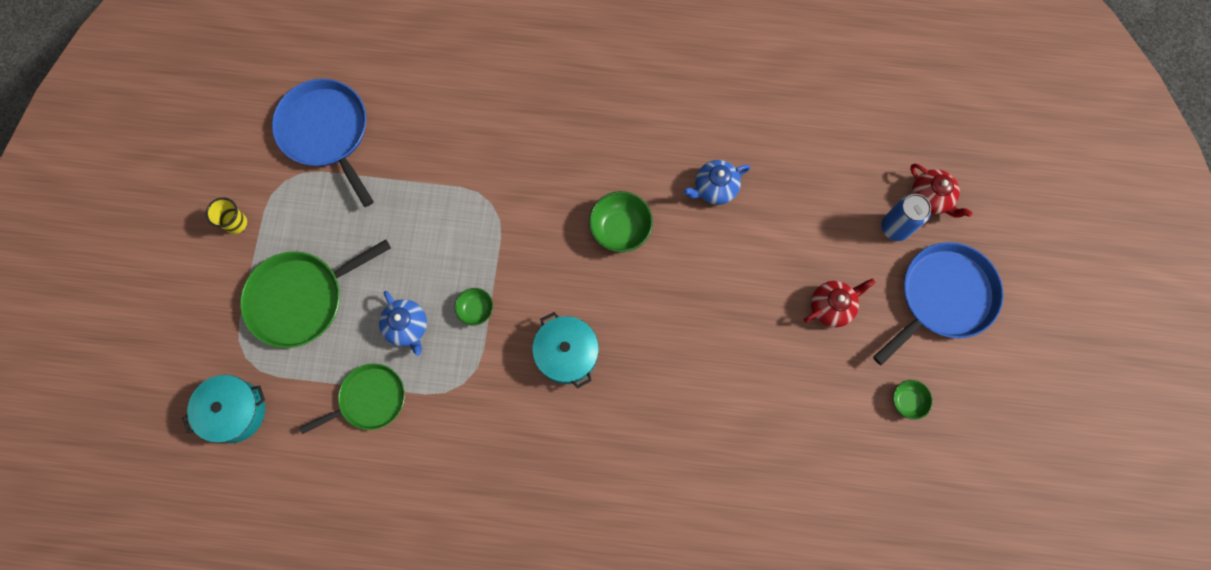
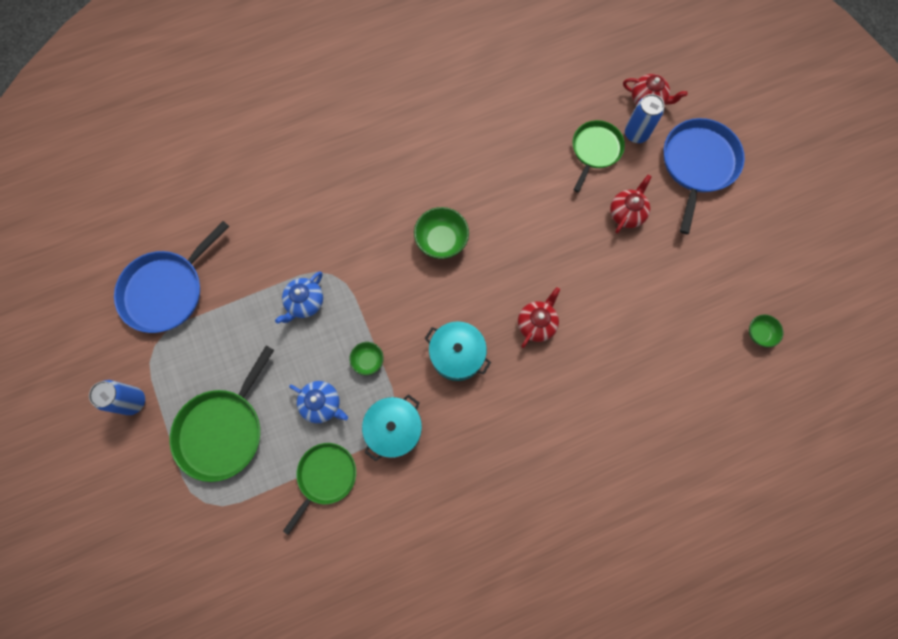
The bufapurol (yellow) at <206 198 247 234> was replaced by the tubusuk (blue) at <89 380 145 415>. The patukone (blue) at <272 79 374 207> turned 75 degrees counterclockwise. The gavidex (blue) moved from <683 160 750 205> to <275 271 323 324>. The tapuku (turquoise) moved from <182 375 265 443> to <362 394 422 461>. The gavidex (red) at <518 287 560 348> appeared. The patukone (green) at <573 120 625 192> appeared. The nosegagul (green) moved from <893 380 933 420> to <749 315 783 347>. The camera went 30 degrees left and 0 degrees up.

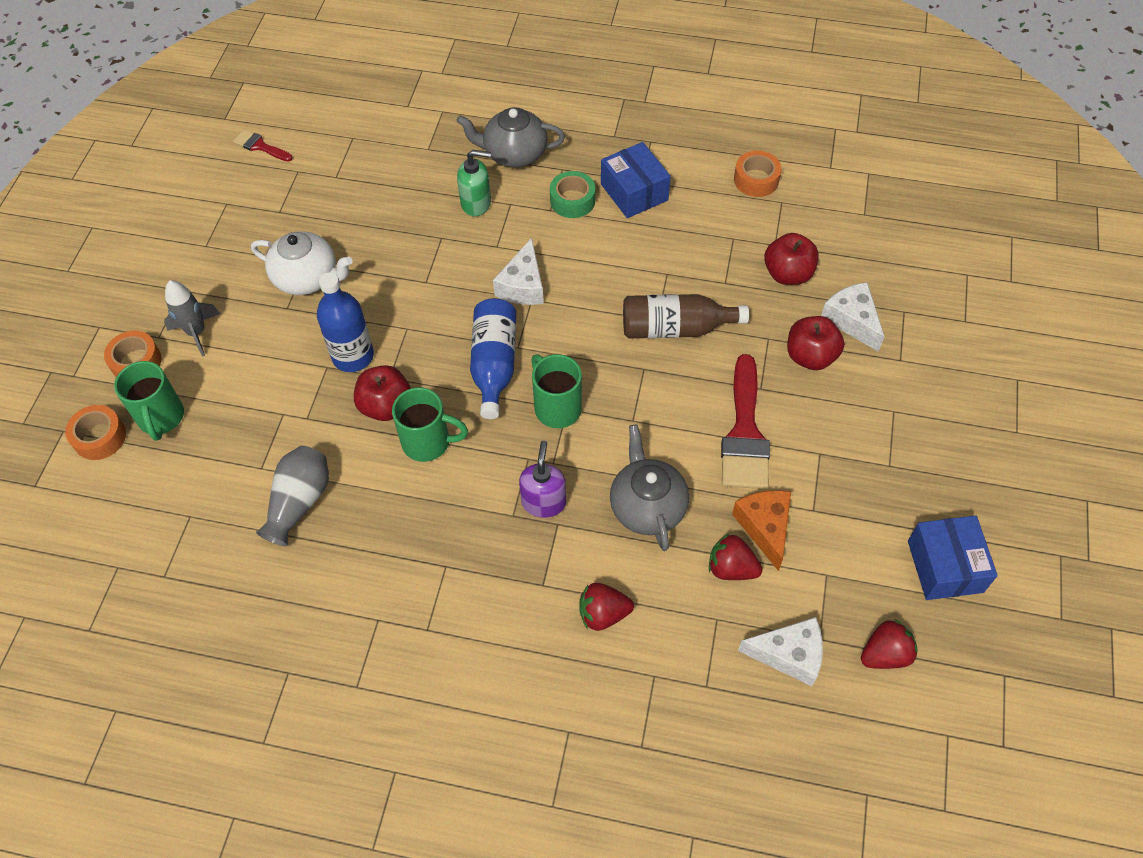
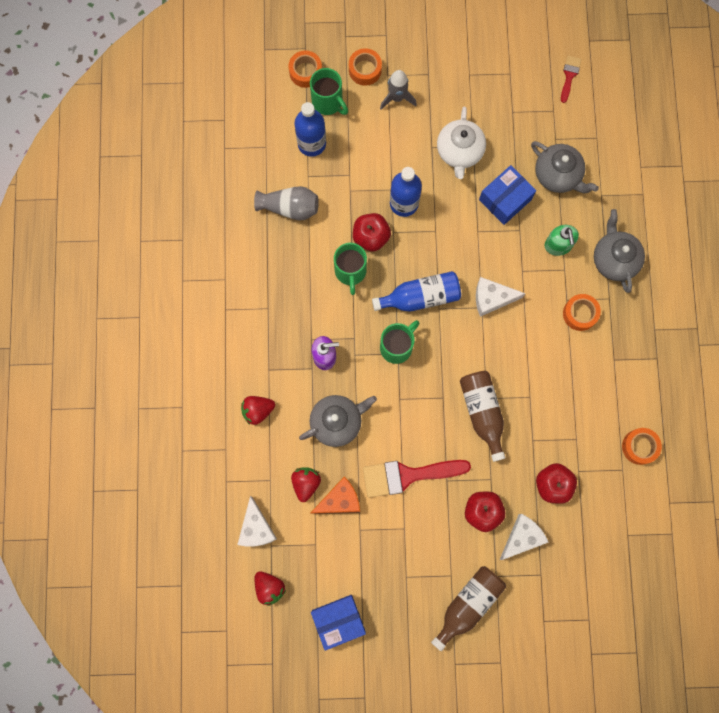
The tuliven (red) at <579 583 634 631> turned 90 degrees counterclockwise. The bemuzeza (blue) at <294 102 326 157> appeared. The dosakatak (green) at <114 361 184 441> turned 105 degrees counterclockwise. The bemuzeza (brown) at <431 566 506 651> appeared. The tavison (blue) moved from <601 142 671 218> to <479 165 536 225>. The gavidex (grey) at <531 141 599 193> appeared. The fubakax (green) at <550 171 595 218> became the fubakax (orange) at <563 294 601 331>. The camera went 75 degrees right and 20 degrees up.

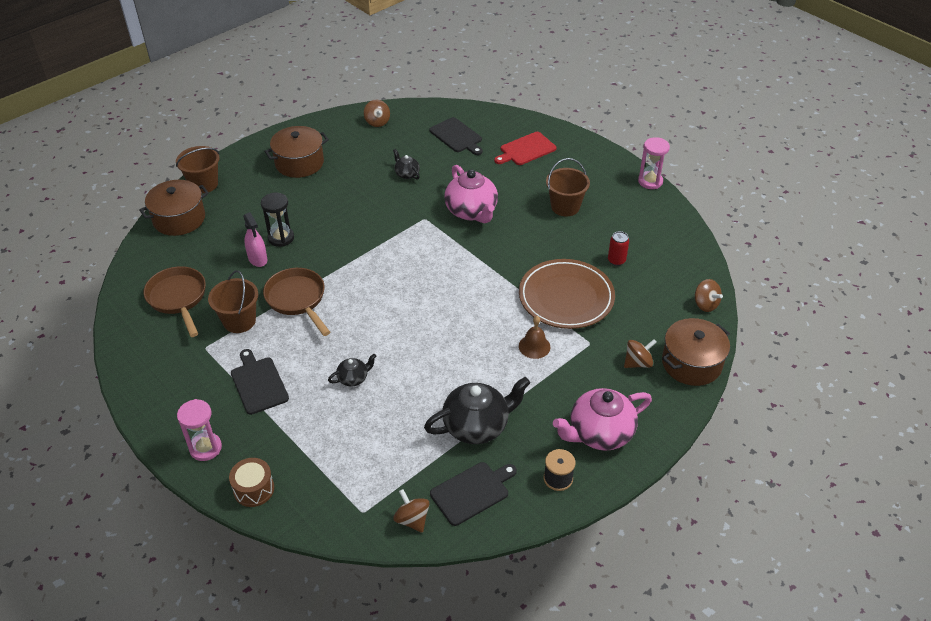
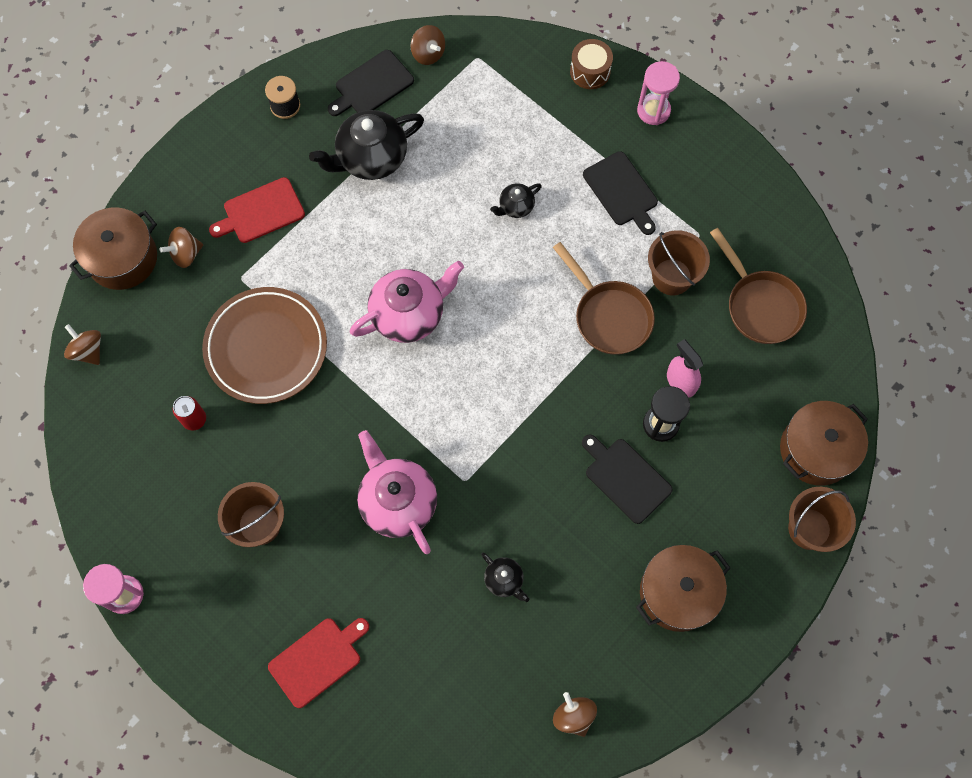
The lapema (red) at <209 177 305 243> appeared. The gavidex (pink) moved from <553 388 652 451> to <350 261 464 343>. The lapema (black) moved from <429 117 483 155> to <582 434 673 524>. The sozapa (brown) at <519 316 551 359> disappeared. The camera went 175 degrees right and 25 degrees up.

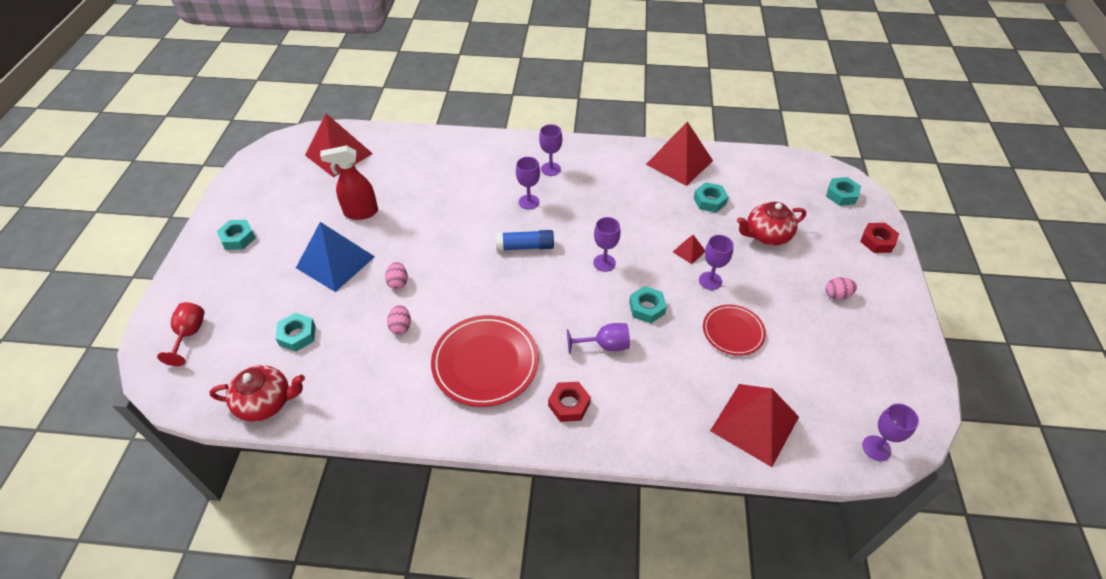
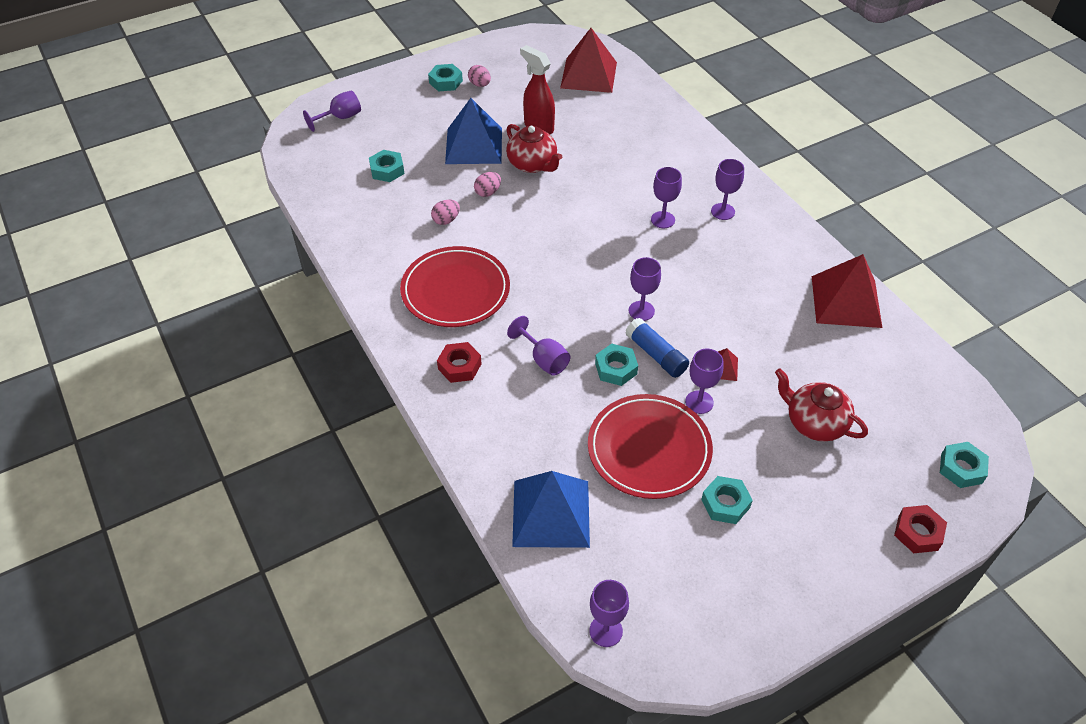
The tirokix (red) at <157 302 205 366> became the tirokix (purple) at <303 91 361 132>. The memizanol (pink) moved from <825 277 857 300> to <468 65 491 87>. The gavidex (red) moved from <209 365 305 422> to <506 124 562 173>. The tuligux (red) at <710 384 799 467> became the tuligux (blue) at <512 471 590 548>. The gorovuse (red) at <703 304 766 356> changed to 1.67 times the size. The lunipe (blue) moved from <496 230 554 251> to <625 318 689 378>. The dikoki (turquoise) moved from <694 182 729 213> to <701 476 753 524>. The camera went 55 degrees right and 0 degrees up.

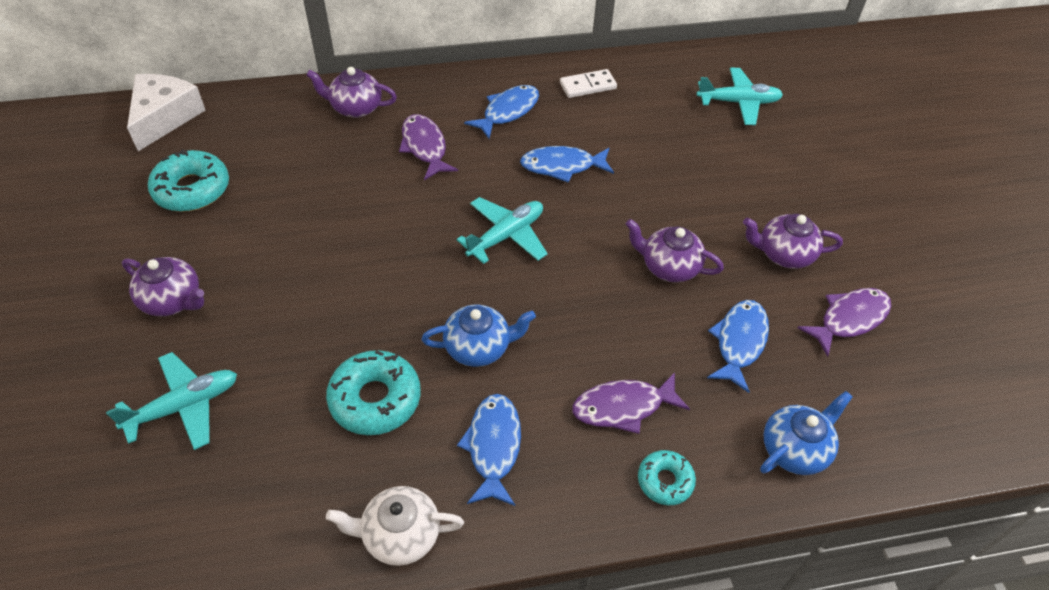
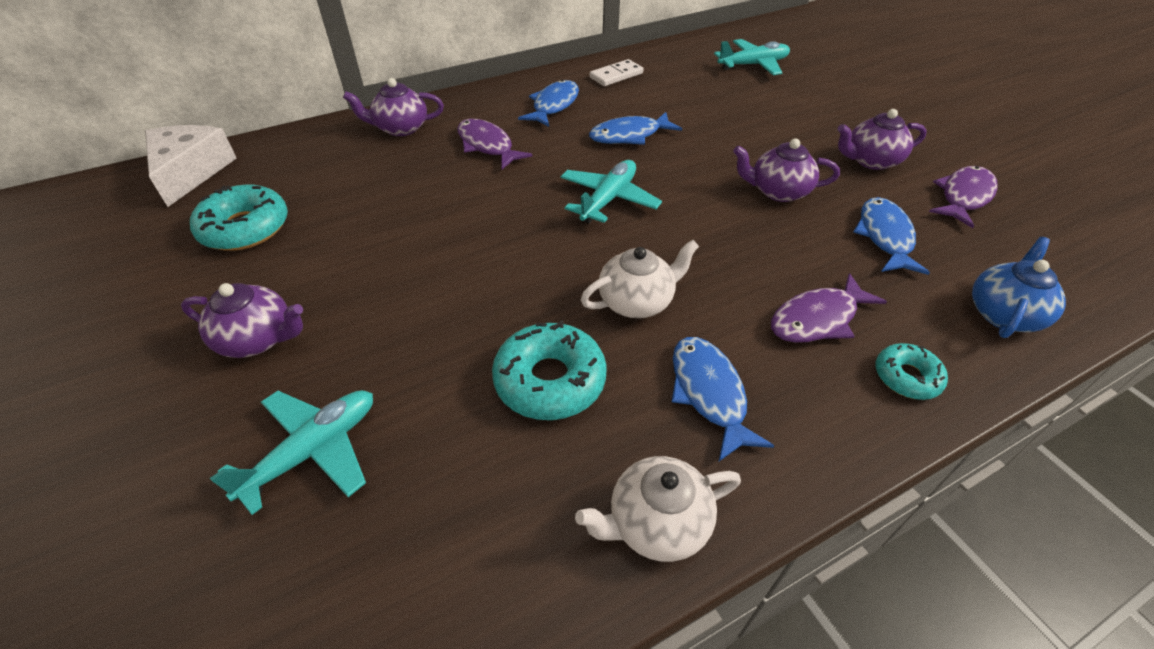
The gavidex (blue) at <422 304 536 367> became the gavidex (white) at <581 240 699 318>. The camera went 15 degrees left and 5 degrees down.

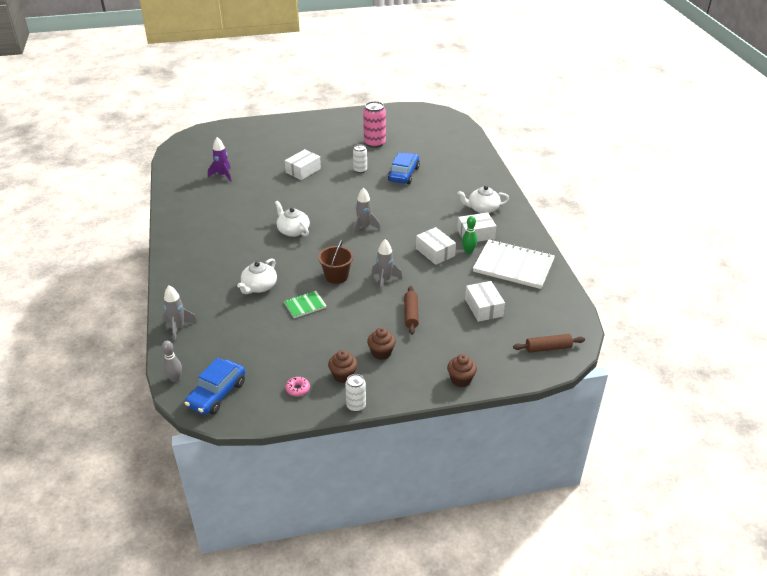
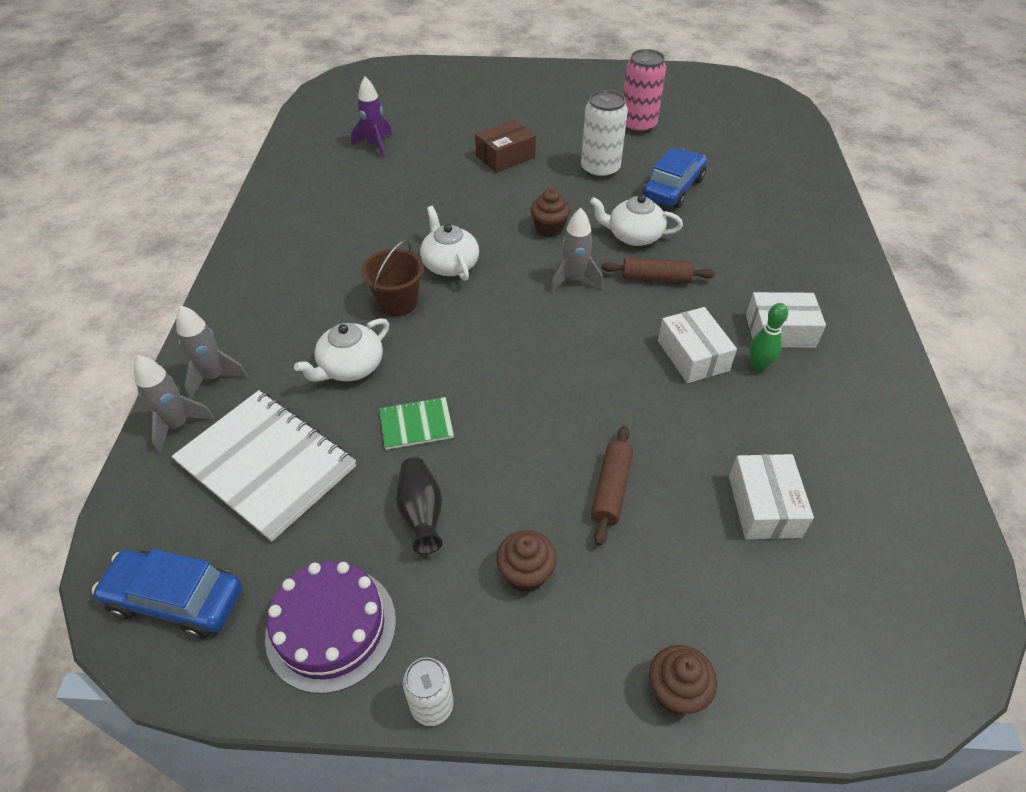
The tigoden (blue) at <185 358 245 415> turned 60 degrees clockwise. The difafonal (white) moved from <473 239 555 289> to <172 390 356 542>. The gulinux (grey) moved from <372 239 402 292> to <176 305 248 400>. The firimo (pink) at <286 377 310 396> was replaced by the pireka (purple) at <265 561 396 694>. The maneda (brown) moved from <318 239 353 284> to <361 240 424 316>. The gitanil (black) at <396 457 443 554> appeared. The tavison (white) at <285 149 321 180> became the tavison (brown) at <475 119 536 173>. The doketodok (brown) moved from <328 350 358 383> to <530 189 570 237>. The tubusuk (white) at <353 144 367 173> changed to 1.67 times the size. The gavidex (white) moved from <457 186 509 213> to <590 195 683 246>. The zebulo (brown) moved from <513 334 585 353> to <601 257 715 284>. The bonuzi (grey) at <162 341 182 382> disappeared. The camera went 15 degrees right and 10 degrees up.

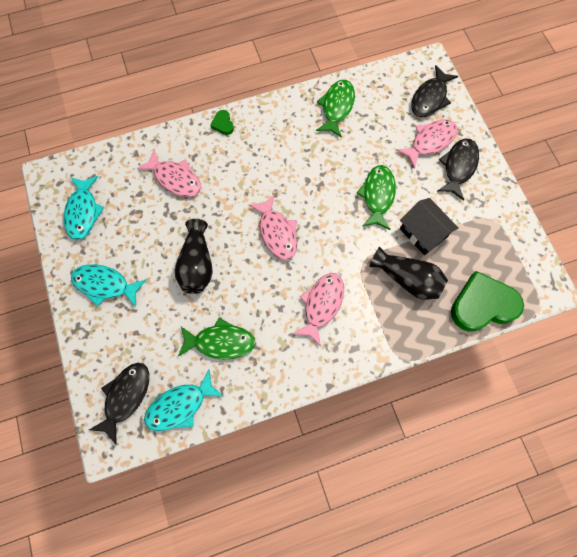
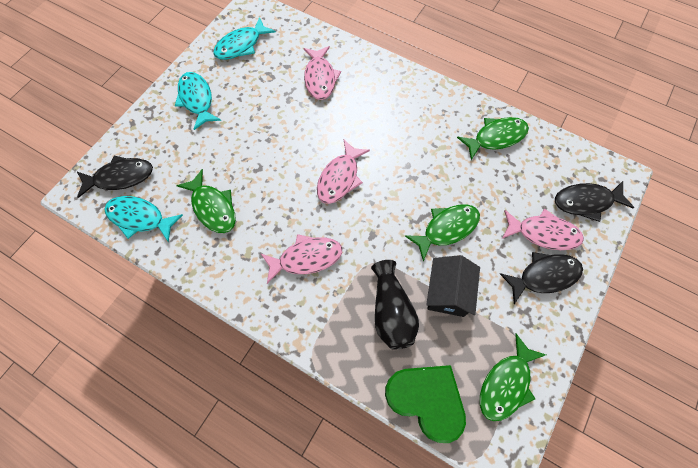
The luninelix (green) at <480 333 546 421> appeared. The gitanil (black) at <175 219 213 294> disappeared. The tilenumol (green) at <210 110 234 135> disappeared. The camera went 50 degrees right and 5 degrees down.

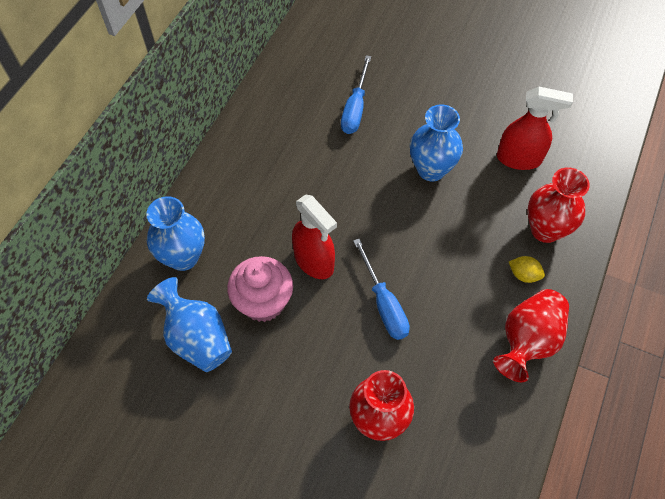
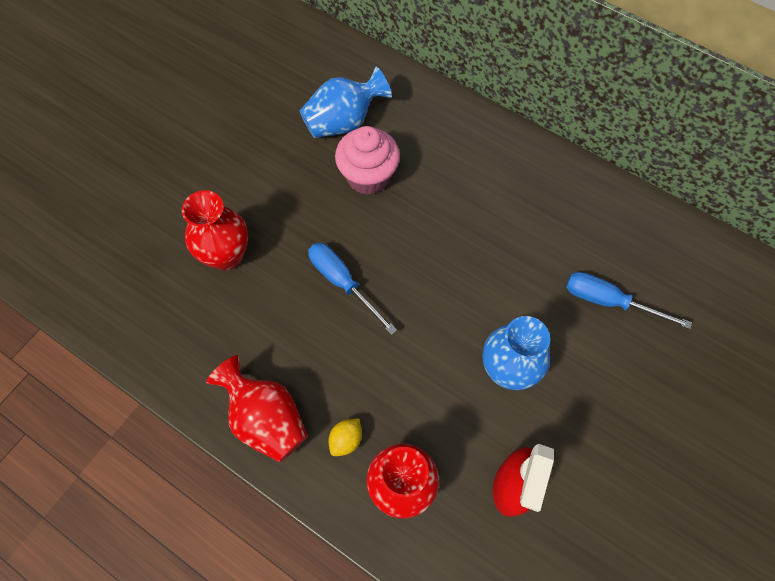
The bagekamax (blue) at <353 239 410 340> turned 60 degrees clockwise. The gitanil (blue) at <146 196 205 271> disappeared. The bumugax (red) at <292 194 337 279> disappeared. The camera went 100 degrees right and 5 degrees up.

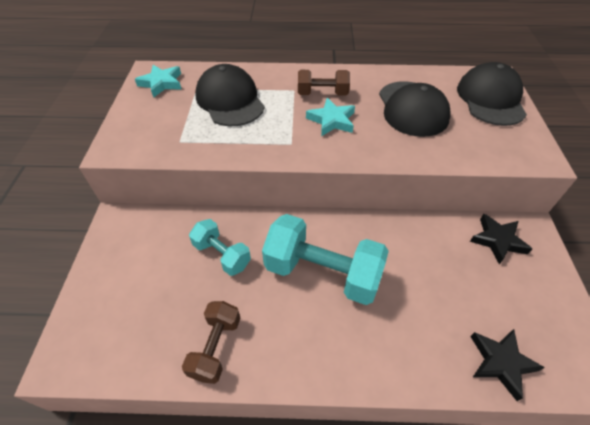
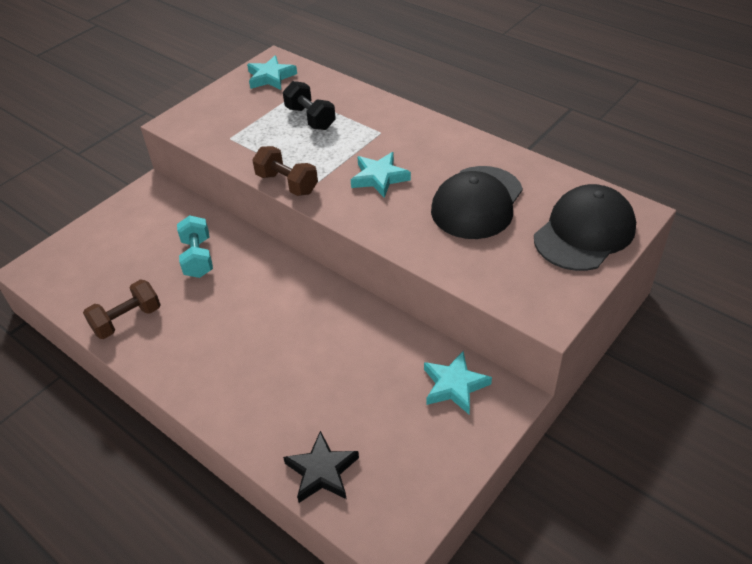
The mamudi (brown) moved from <298 70 350 96> to <252 146 318 196>. The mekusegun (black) at <195 64 265 126> was replaced by the mamudi (black) at <283 81 336 130>. The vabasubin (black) at <470 214 532 264> became the vabasubin (turquoise) at <424 351 492 414>. The mamudi (turquoise) at <262 214 389 305> disappeared. The camera went 40 degrees right and 5 degrees down.

